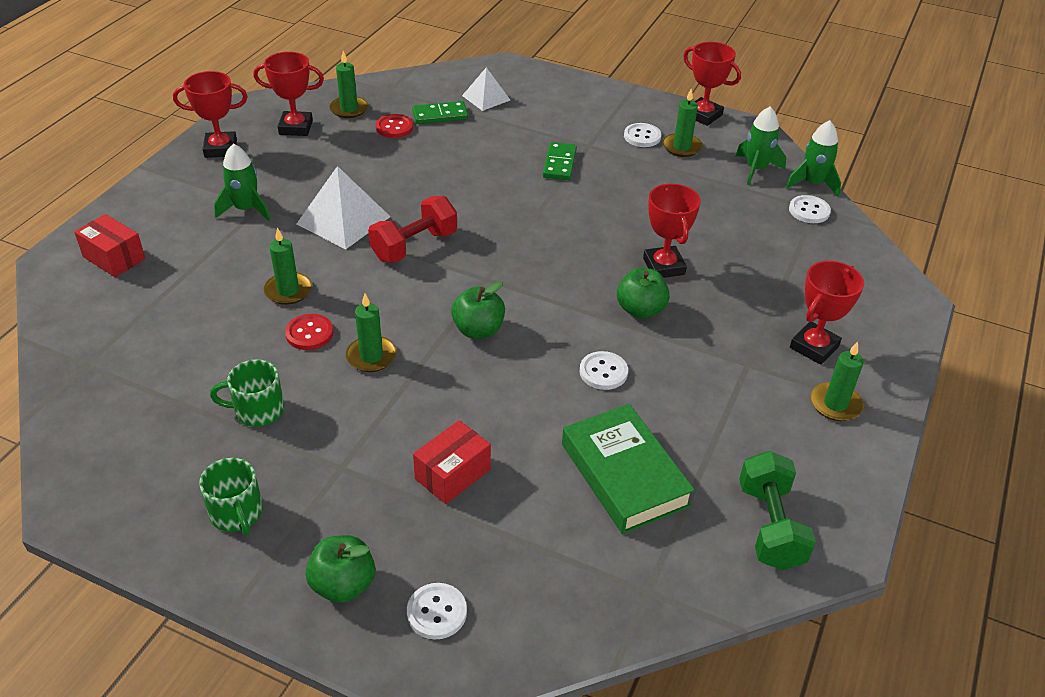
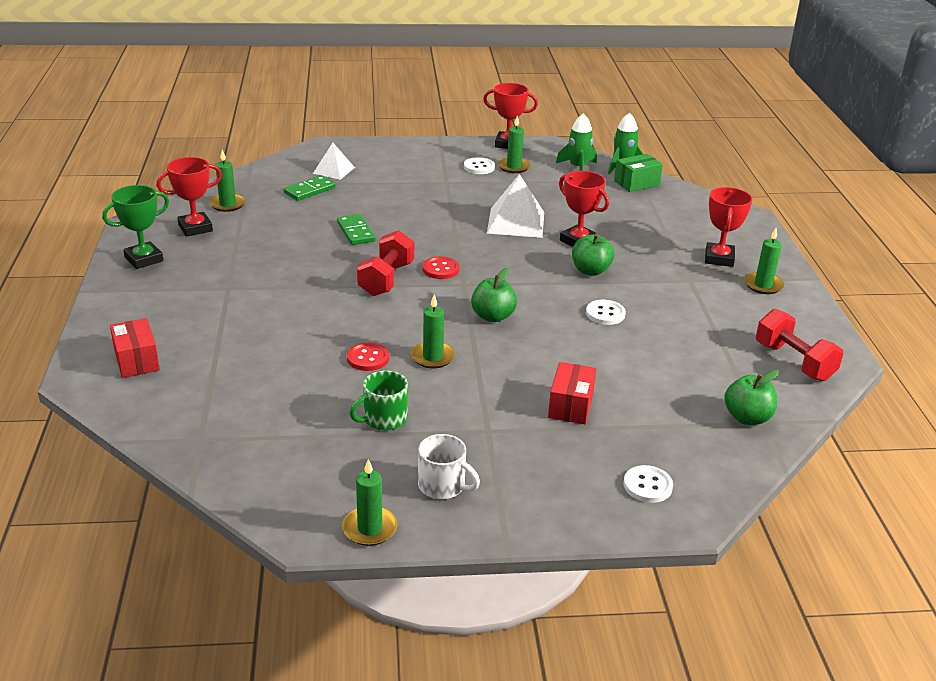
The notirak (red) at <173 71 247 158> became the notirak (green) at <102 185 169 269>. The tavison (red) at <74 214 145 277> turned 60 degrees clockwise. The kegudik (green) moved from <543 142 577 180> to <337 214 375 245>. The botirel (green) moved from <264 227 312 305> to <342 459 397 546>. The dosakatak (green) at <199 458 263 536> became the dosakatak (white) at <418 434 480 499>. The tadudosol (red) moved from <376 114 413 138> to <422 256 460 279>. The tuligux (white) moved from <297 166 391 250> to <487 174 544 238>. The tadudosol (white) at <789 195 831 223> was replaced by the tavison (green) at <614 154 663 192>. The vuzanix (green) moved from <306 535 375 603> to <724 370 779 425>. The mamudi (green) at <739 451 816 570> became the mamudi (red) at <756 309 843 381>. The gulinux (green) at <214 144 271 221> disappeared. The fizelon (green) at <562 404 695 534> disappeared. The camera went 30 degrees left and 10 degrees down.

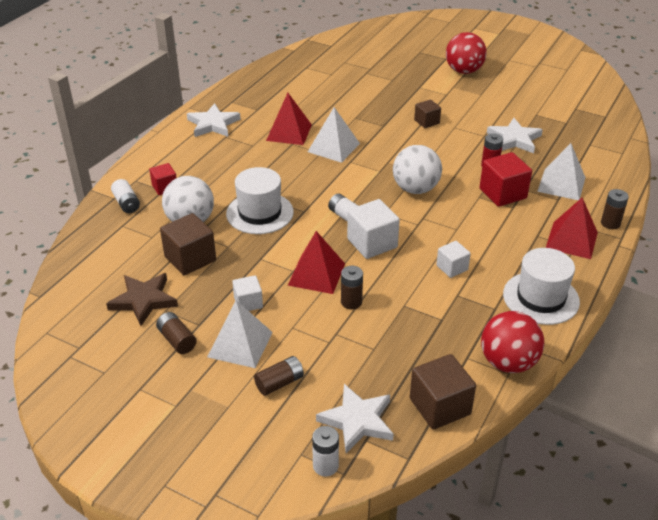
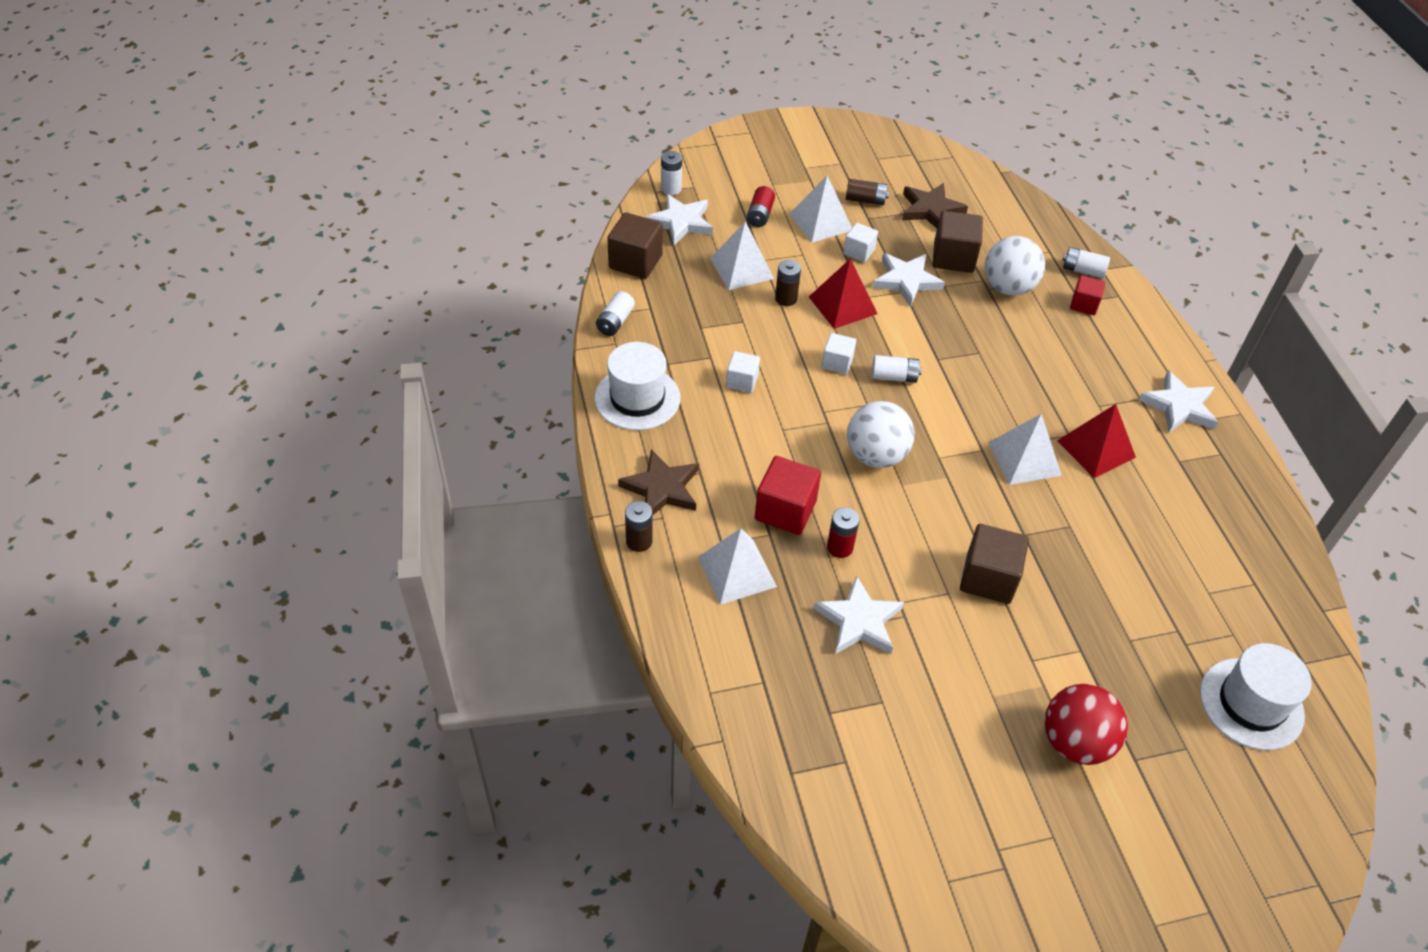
The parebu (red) at <481 311 544 373> was replaced by the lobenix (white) at <596 291 635 336>. The tuligux (red) at <546 197 598 259> was replaced by the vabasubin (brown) at <618 449 699 516>. The tuligux (white) at <710 222 774 290> appeared. The lobenix (brown) at <254 356 304 396> became the lobenix (red) at <747 186 775 227>. The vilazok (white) at <347 199 400 259> changed to 0.60 times the size. The vabasubin (white) at <872 253 945 307> appeared. The vilazok (brown) at <414 99 441 128> changed to 1.67 times the size. The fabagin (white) moved from <226 167 294 234> to <1200 643 1312 750>. The camera went 135 degrees right and 10 degrees up.

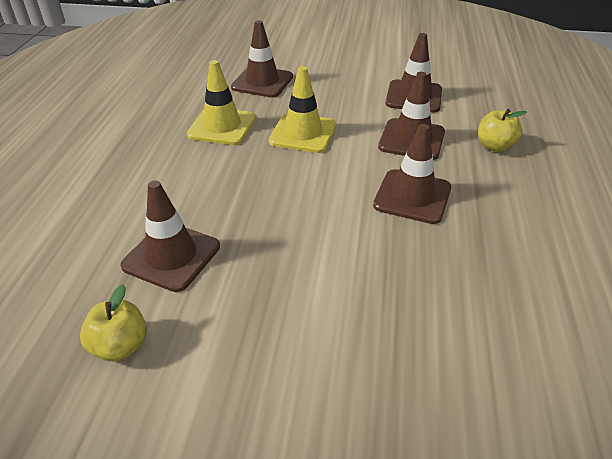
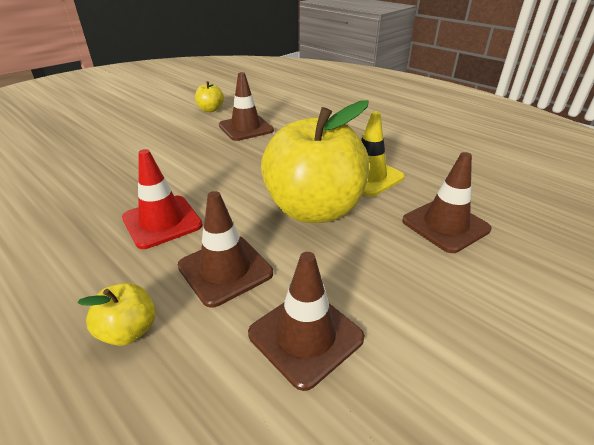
The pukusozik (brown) at <373 124 451 224> became the pukusozik (red) at <122 149 203 249>. The pukusozik (yellow) at <269 66 336 153> was replaced by the vuzanix (yellow) at <261 100 369 223>. The camera went 125 degrees right and 5 degrees down.

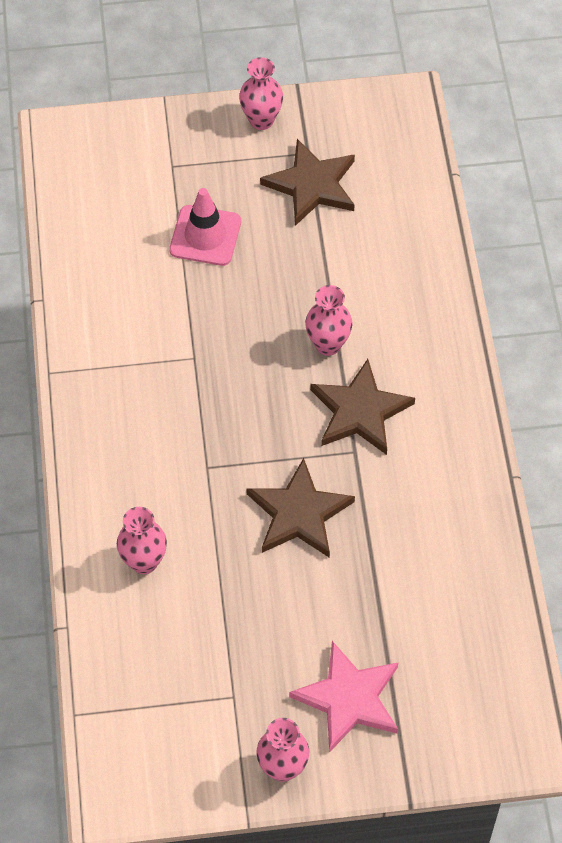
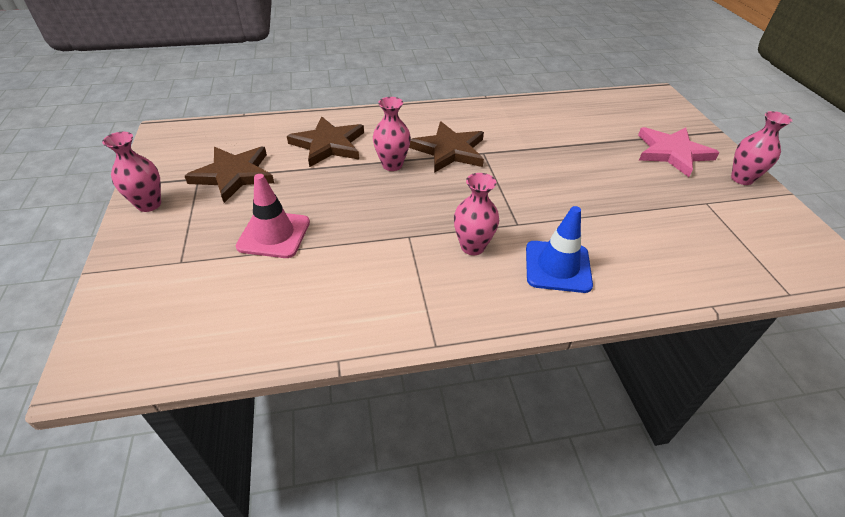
The vabasubin (brown) moved from <246 458 355 558> to <287 116 364 167>. The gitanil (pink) moved from <117 507 167 574> to <454 173 499 255>. The pukusozik (blue) at <526 206 593 293> appeared. The camera went 95 degrees left and 15 degrees down.

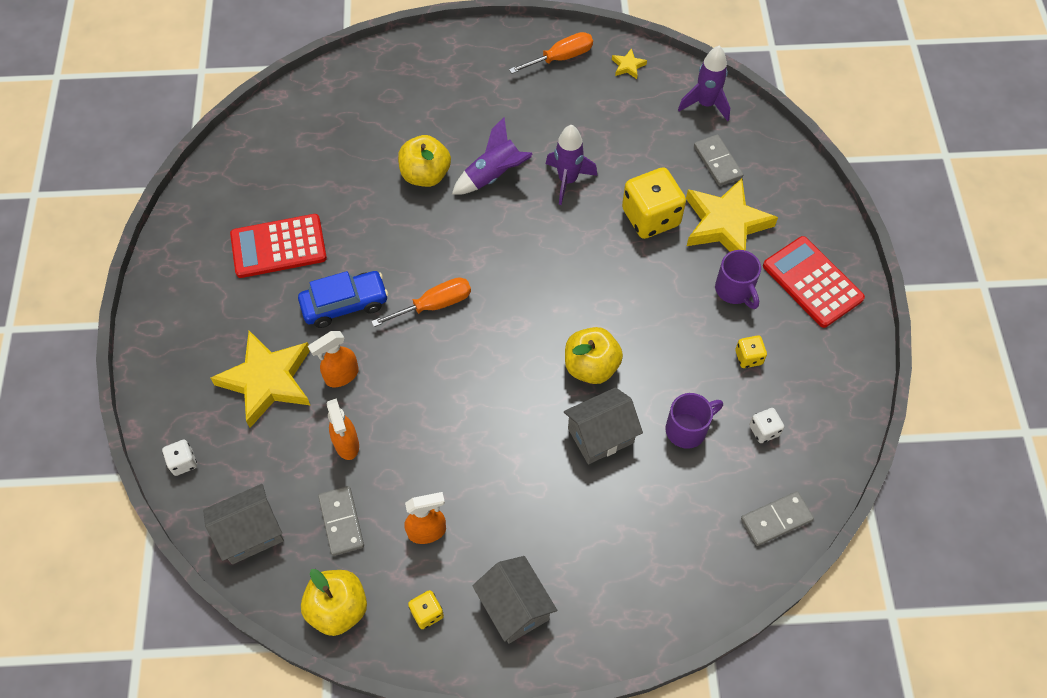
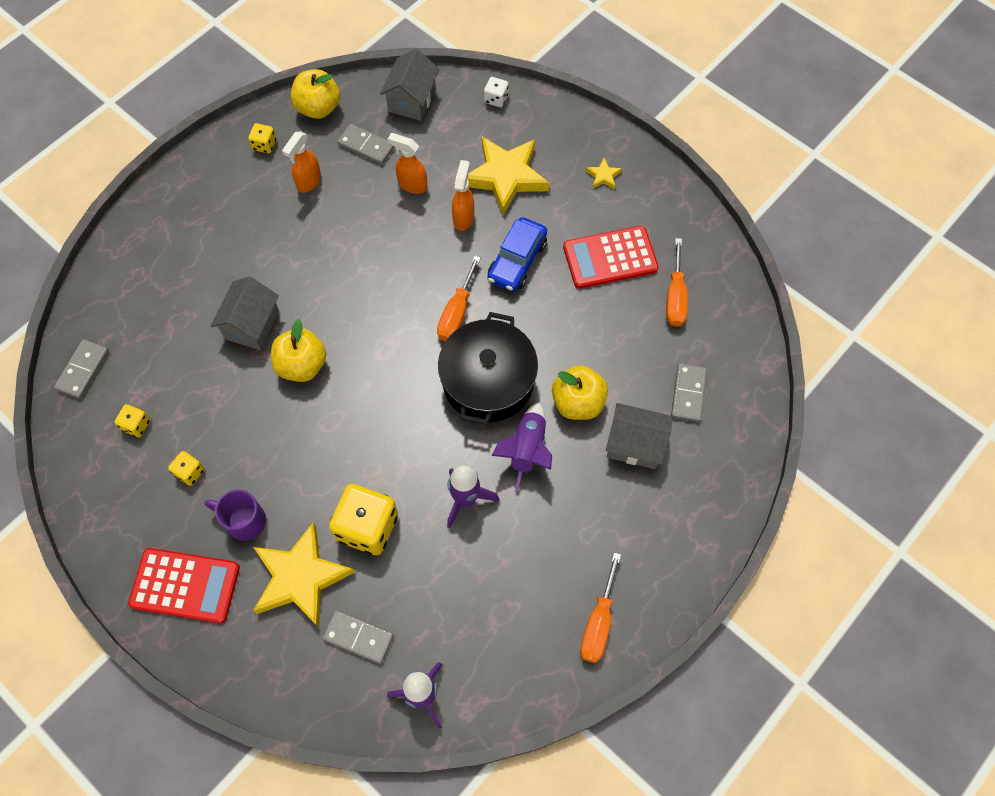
The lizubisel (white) at <749 408 784 443> became the lizubisel (yellow) at <114 404 150 437>. The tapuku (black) at <438 312 538 425> appeared. The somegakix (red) at <230 214 327 278> turned 135 degrees counterclockwise. The vabasubin (yellow) moved from <612 48 647 79> to <586 158 622 189>. The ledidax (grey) moved from <472 556 557 644> to <606 403 672 469>. The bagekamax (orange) at <666 238 688 327> appeared. The kegudik (grey) at <671 363 707 422> appeared. The dosakatak (purple) at <666 393 723 449> disappeared. The camera went 135 degrees right and 5 degrees up.

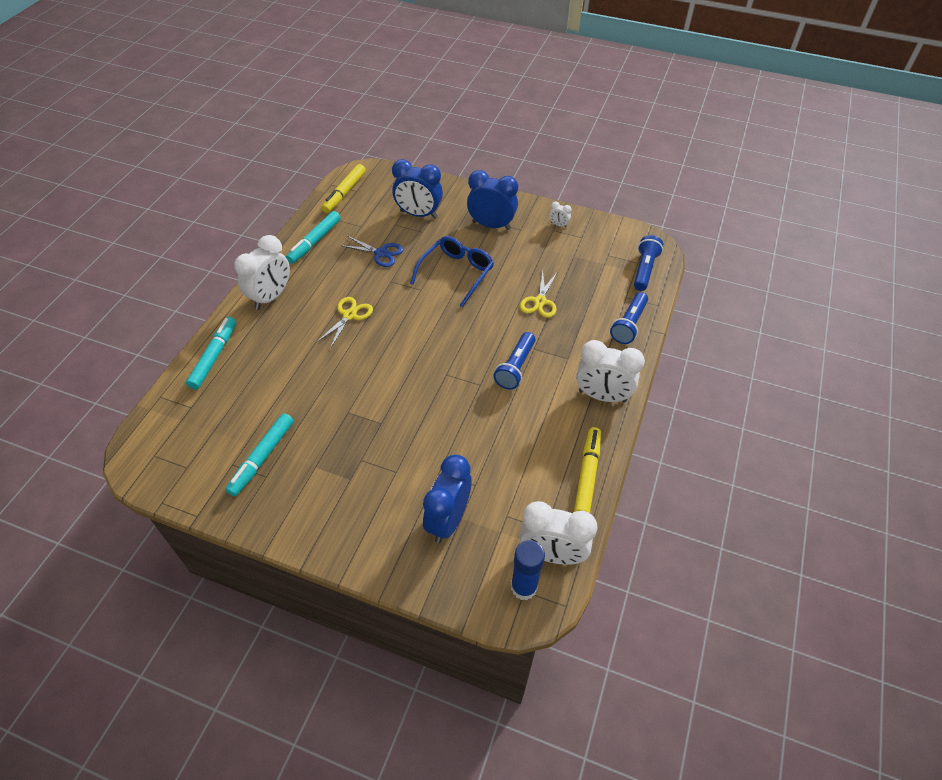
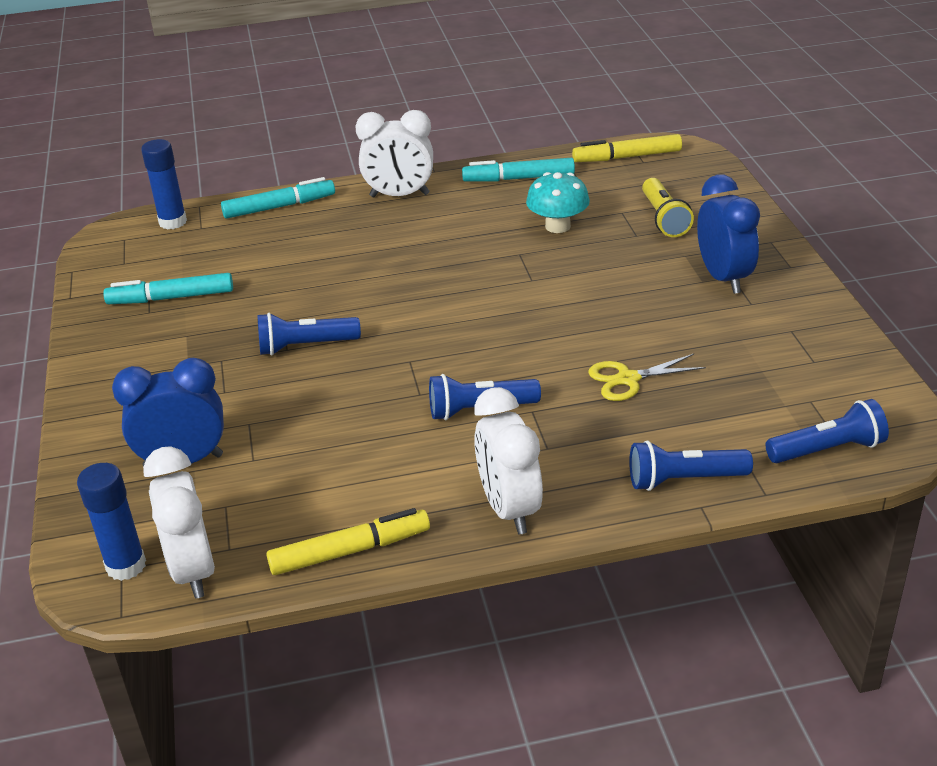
The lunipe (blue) at <141 139 187 229> appeared. The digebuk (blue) at <257 313 361 355> appeared. The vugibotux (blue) at <340 236 403 267> was replaced by the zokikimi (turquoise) at <526 172 590 233>. The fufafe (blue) at <392 159 443 218> was replaced by the digebuk (yellow) at <642 178 694 237>. The vugibotux (yellow) at <317 297 373 349> disappeared. The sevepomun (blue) at <410 236 494 308> disappeared. The fufafe (white) at <549 202 571 228> disappeared. The camera went 60 degrees right and 15 degrees down.

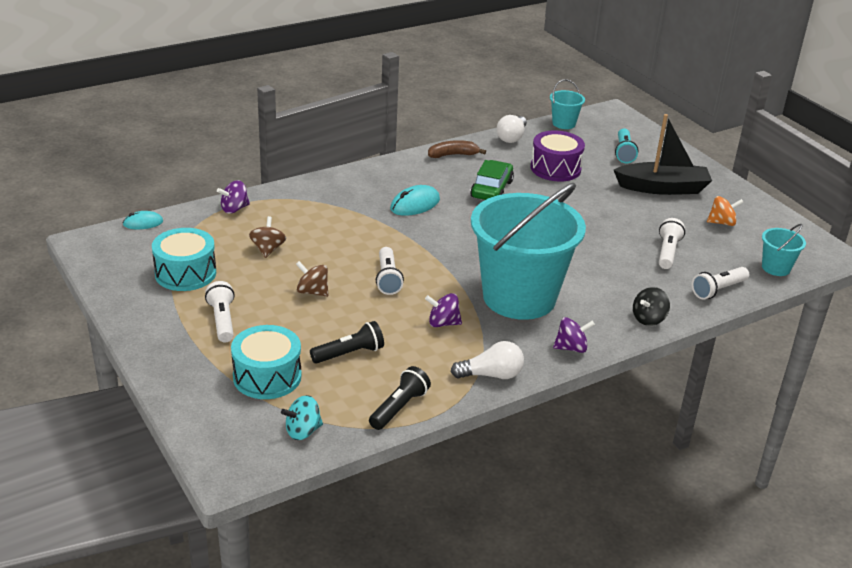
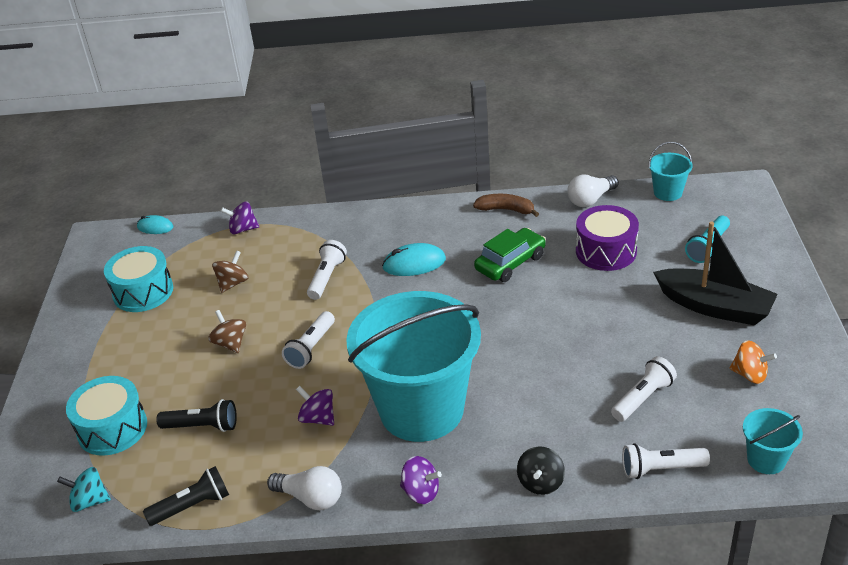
The digebuk (white) moved from <205 281 235 343> to <307 240 347 300>. The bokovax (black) at <633 287 670 326> turned 60 degrees counterclockwise. The camera went 35 degrees right and 5 degrees up.

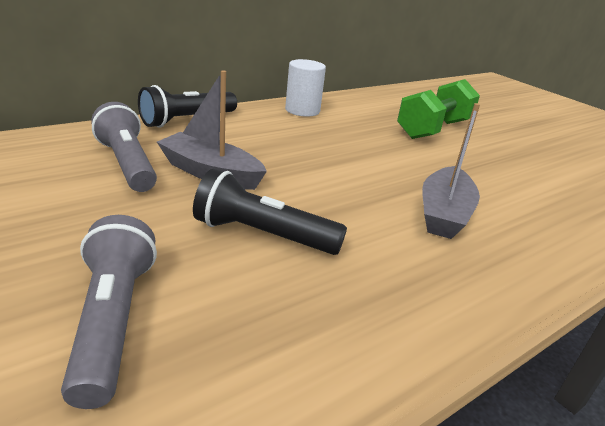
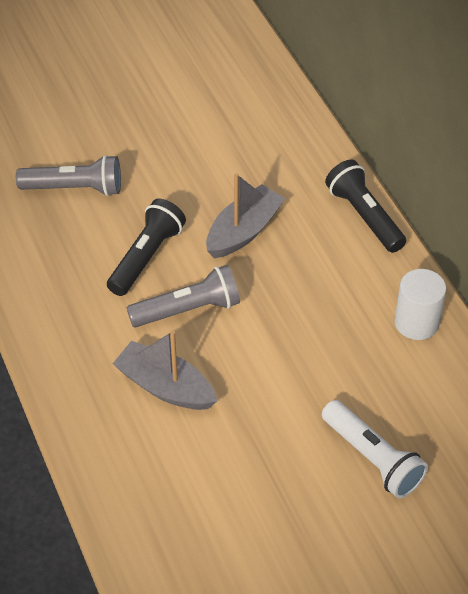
The digebuk (grey) moved from <91 102 157 192> to <127 265 240 327>. The mamudi (green) at <397 79 480 139> was replaced by the digebuk (white) at <322 400 428 498>. The camera went 105 degrees right and 20 degrees up.

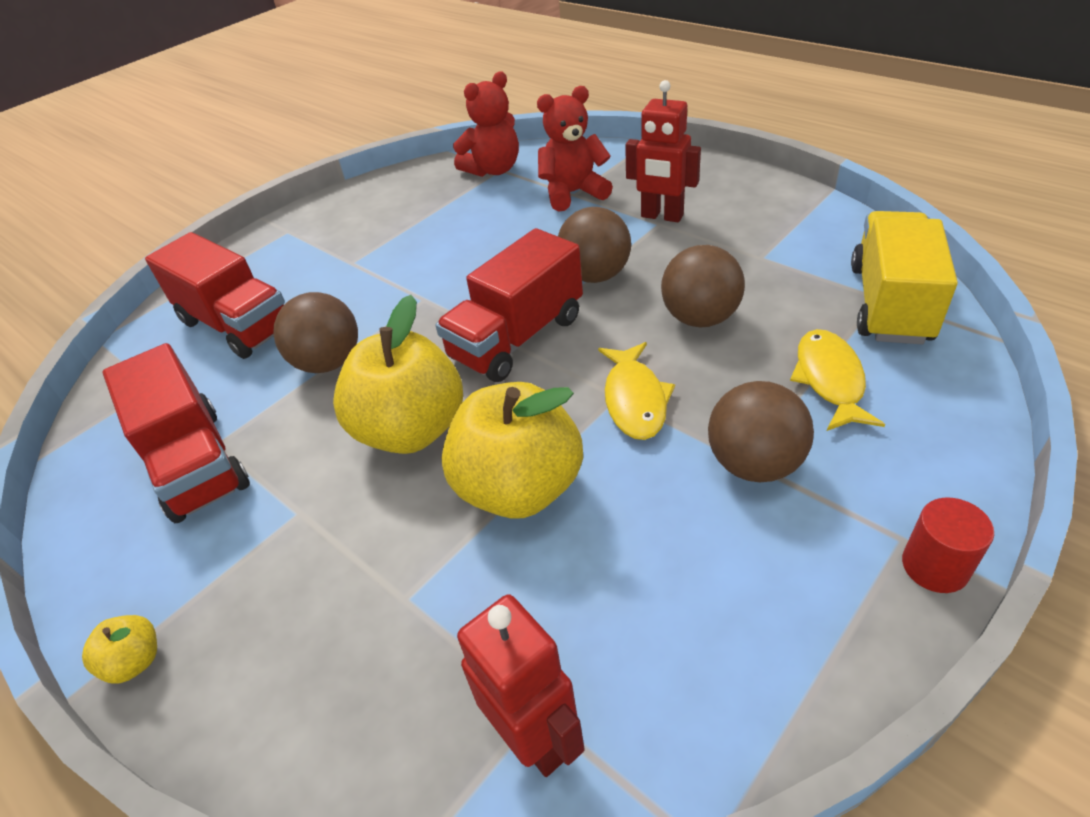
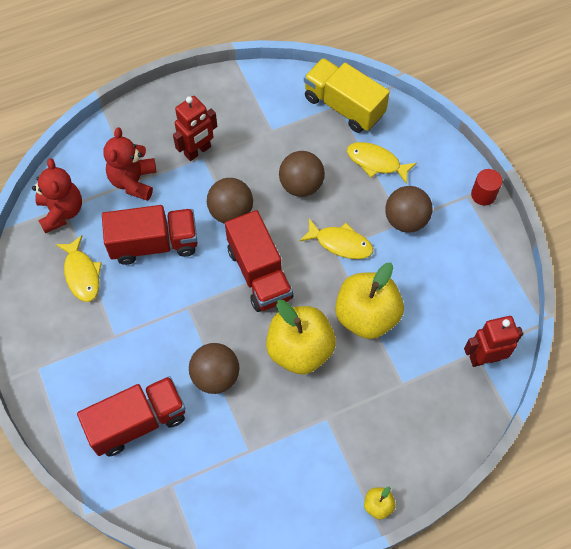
The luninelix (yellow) at <56 235 102 302> appeared. The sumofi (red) moved from <102 343 250 523> to <102 205 197 265>. The camera went 70 degrees left and 20 degrees up.

